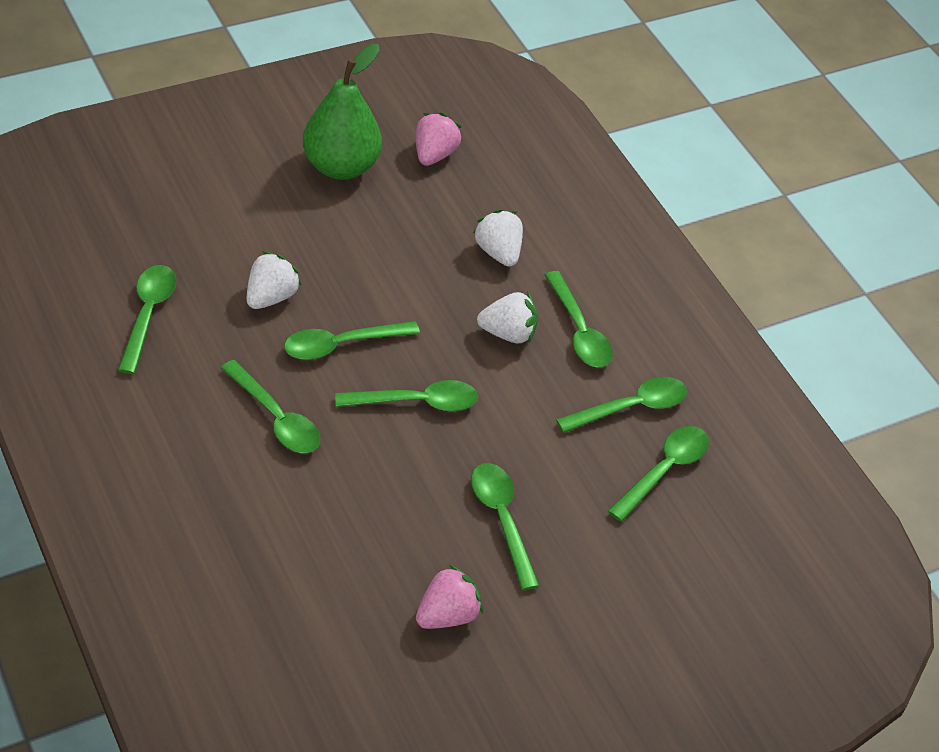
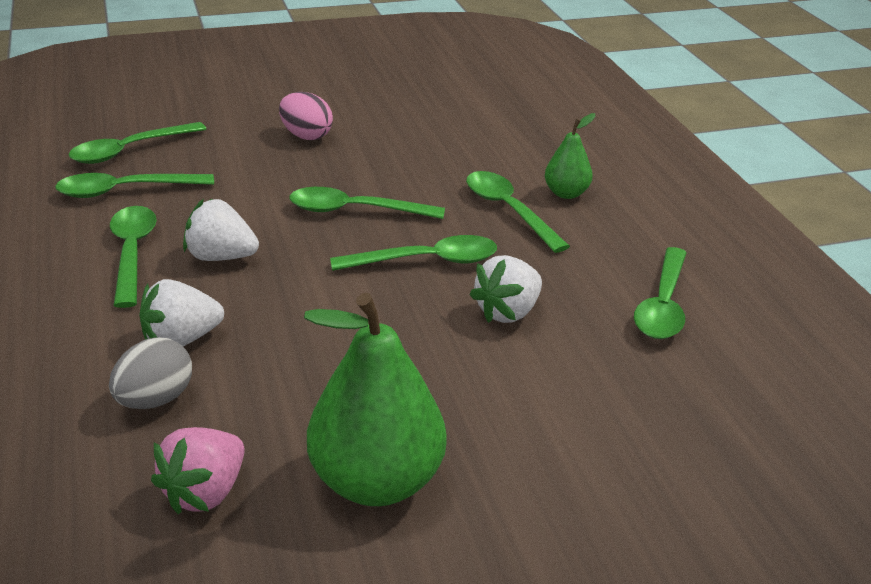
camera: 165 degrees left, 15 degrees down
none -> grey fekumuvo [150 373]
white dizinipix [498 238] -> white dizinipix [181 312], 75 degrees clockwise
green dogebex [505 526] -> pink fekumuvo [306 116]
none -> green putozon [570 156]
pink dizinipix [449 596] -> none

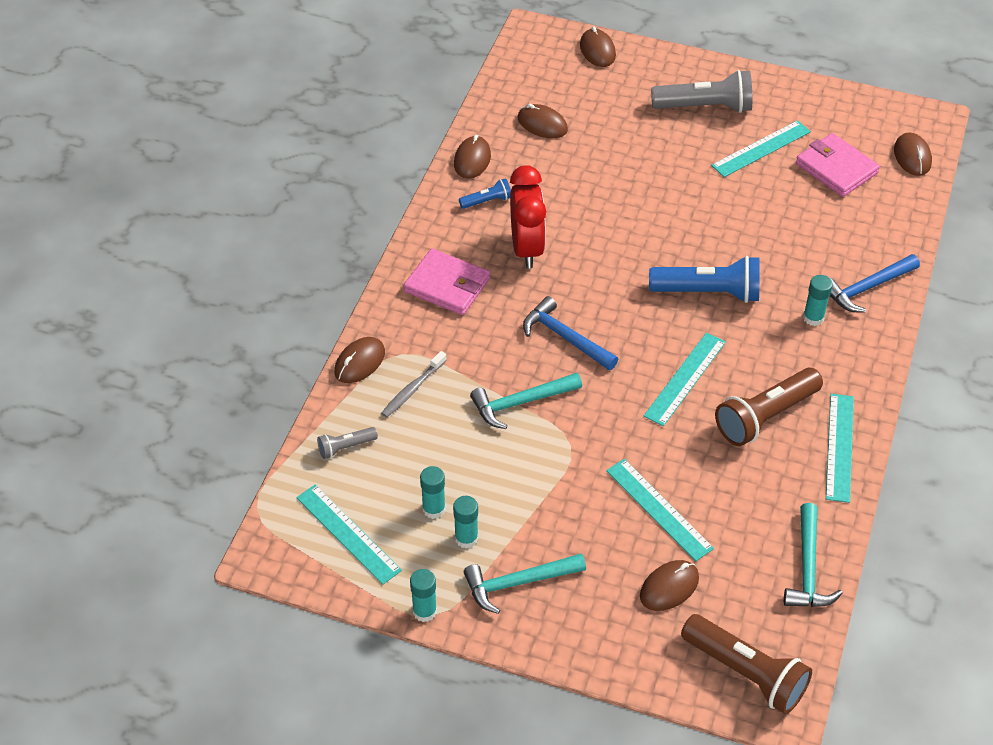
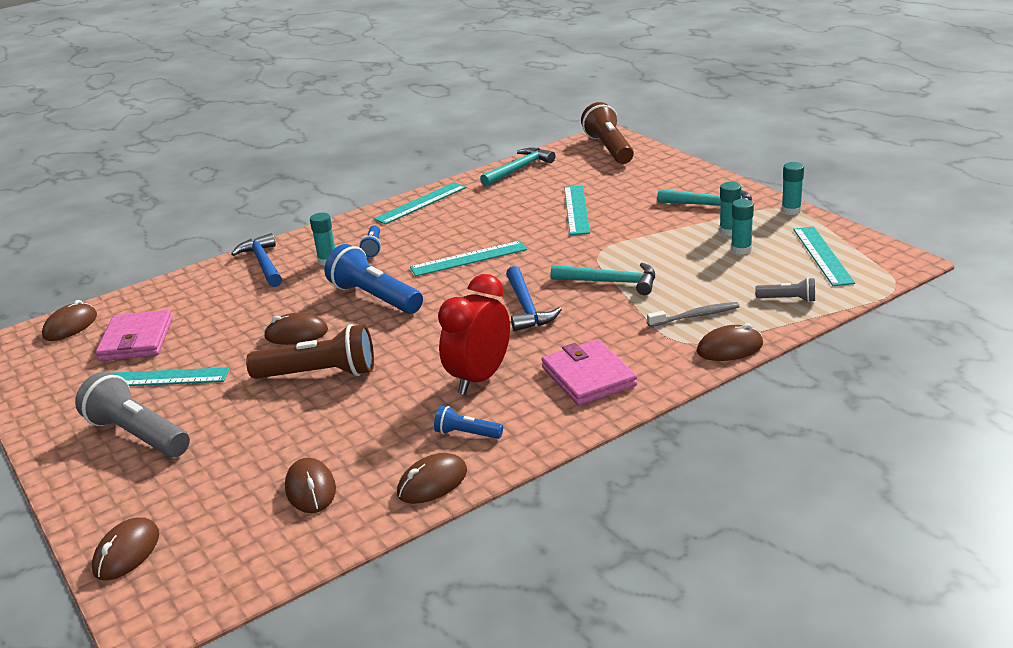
camera: 140 degrees left, 20 degrees down
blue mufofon [875 283] -> blue mufofon [256 260], 120 degrees counterclockwise
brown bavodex [769 407] -> brown bavodex [310 351], shifted
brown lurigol [669 585] -> brown lurigol [296 329], shifted
none -> blue bavodex [370 241]

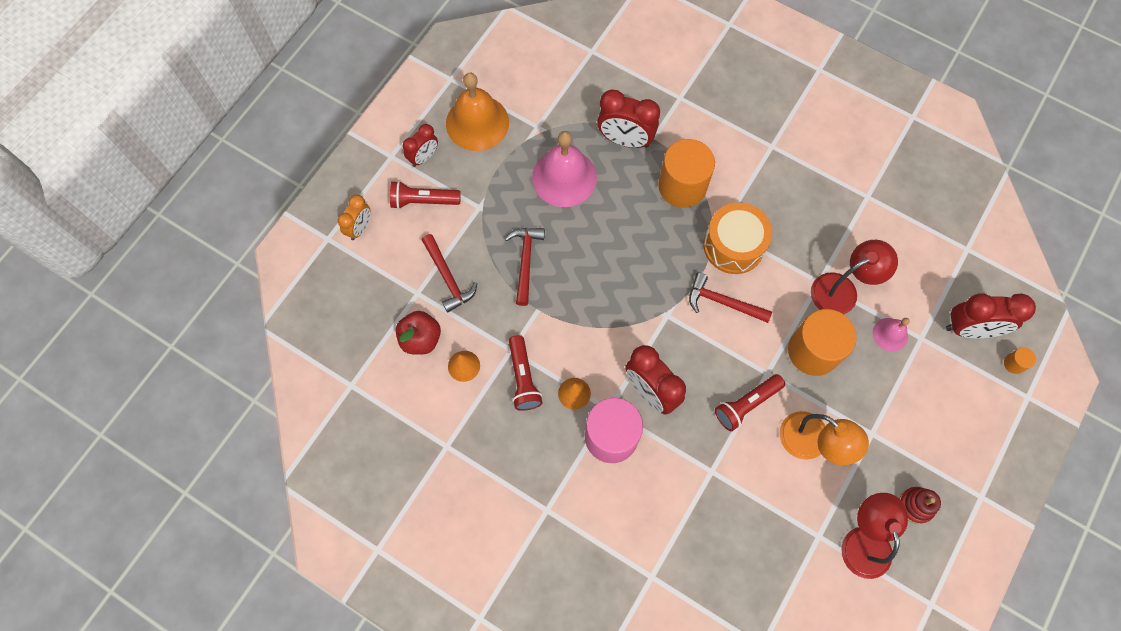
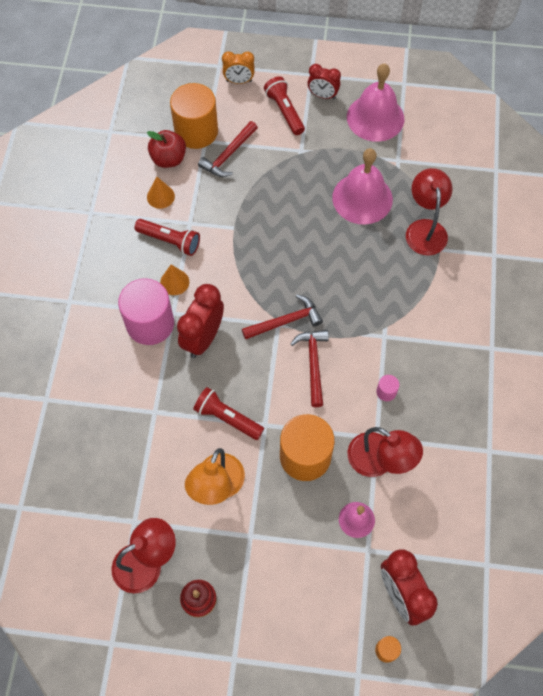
camera: 65 degrees right, 5 degrees down
red bavodex [525 373] -> red bavodex [167 237], 120 degrees counterclockwise
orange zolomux [686 173] -> orange zolomux [194 116], shifted
red mufofon [525 267] -> red mufofon [282 317], shifted
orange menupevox [477 112] -> pink menupevox [375 102]
none -> pink zolomux [387 388]
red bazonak [628 118] -> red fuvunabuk [429 211]
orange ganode [738 238] -> none

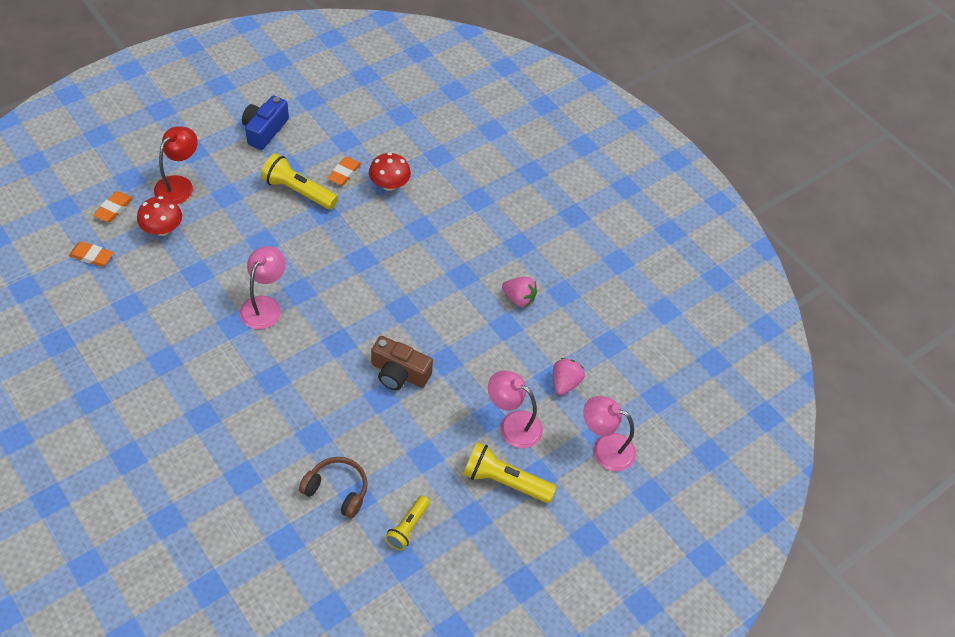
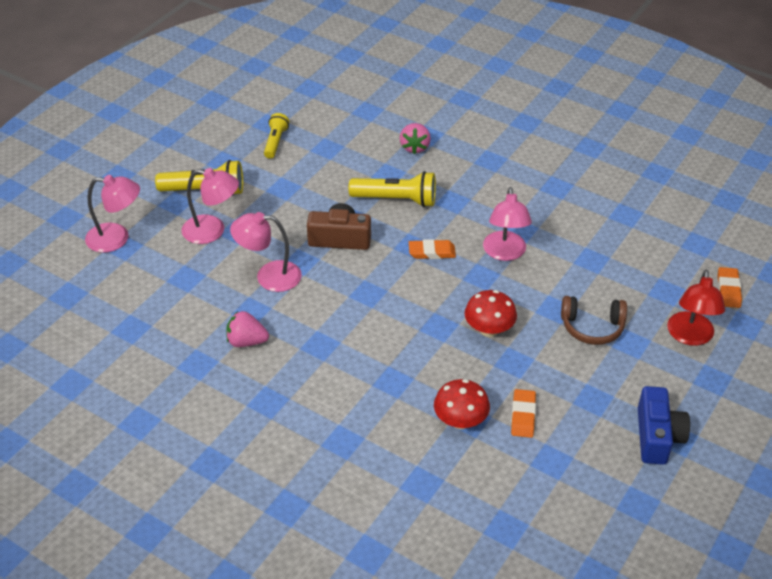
camera: 165 degrees right, 10 degrees down
none -> pink fuvunabuk [266 252]
yellow bavodex [299 181] -> yellow bavodex [392 189], shifted
pink dizinipix [569 376] -> pink dizinipix [415 138], shifted
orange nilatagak [91 254] -> orange nilatagak [432 249], shifted
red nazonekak [159 216] -> red nazonekak [491 313], shifted
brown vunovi [333 487] -> brown vunovi [594 320], shifted

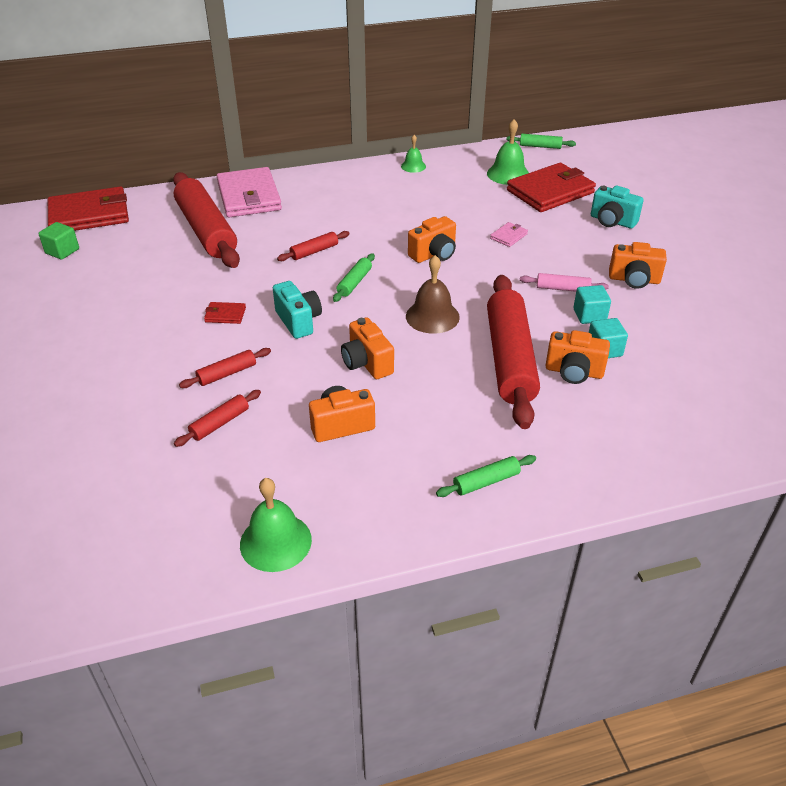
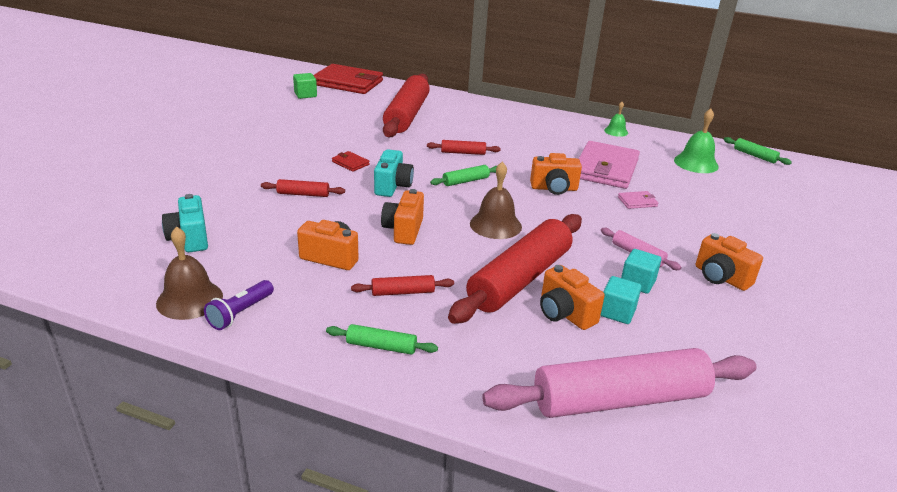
camera: 35 degrees right, 10 degrees down
green menupevox [276 525] -> brown menupevox [189 273]
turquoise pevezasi [617 207] -> turquoise pevezasi [185 223], shifted
none -> purple bavodex [239 305]
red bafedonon [217 418] -> red bafedonon [402 285], shifted
none -> pink bafedonon [619 383]
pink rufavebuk [249 192] -> pink rufavebuk [609 165], shifted
red rufavebuk [551 187] -> none

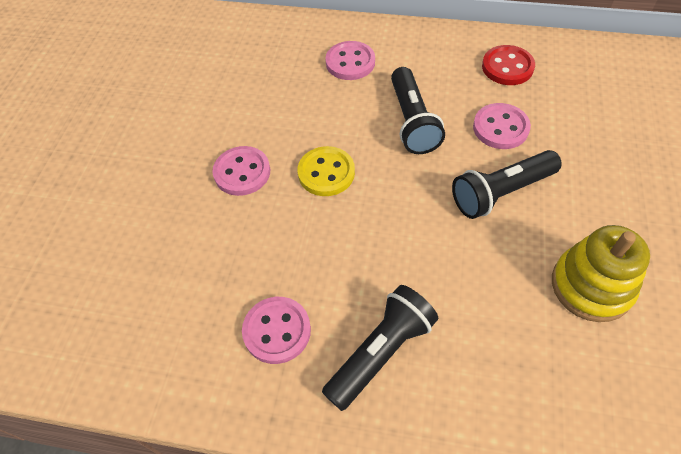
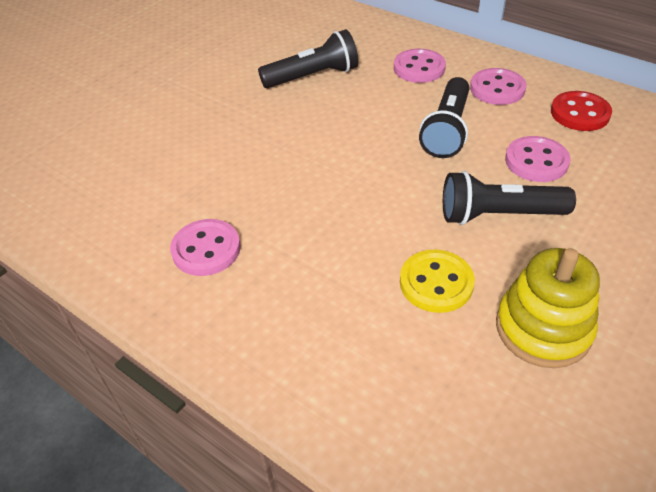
camera: 25 degrees right, 10 degrees down
black bavodex [380 348] -> black bavodex [308 58], shifted
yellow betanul [326 171] -> yellow betanul [437 281], shifted
pink betanul [241 171] -> pink betanul [498 86], shifted

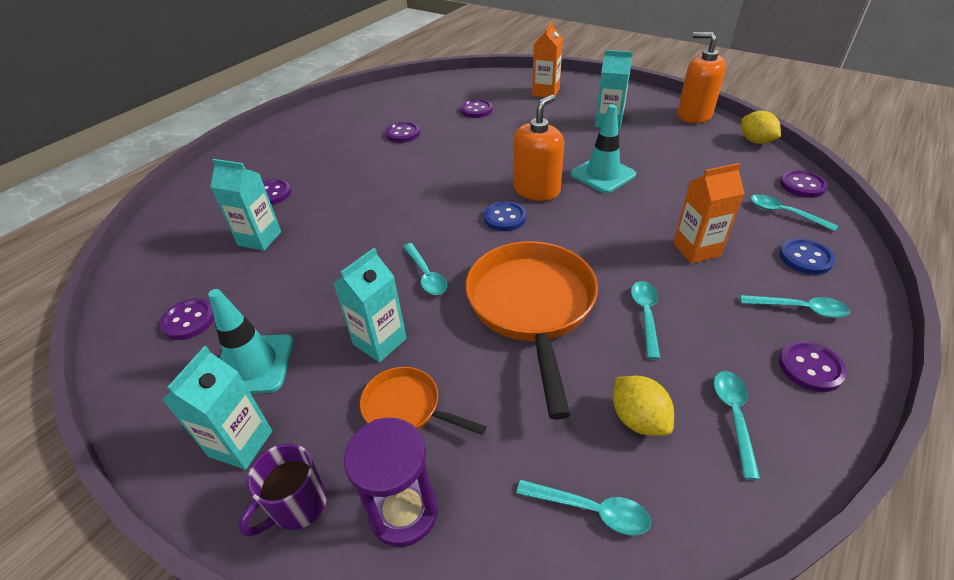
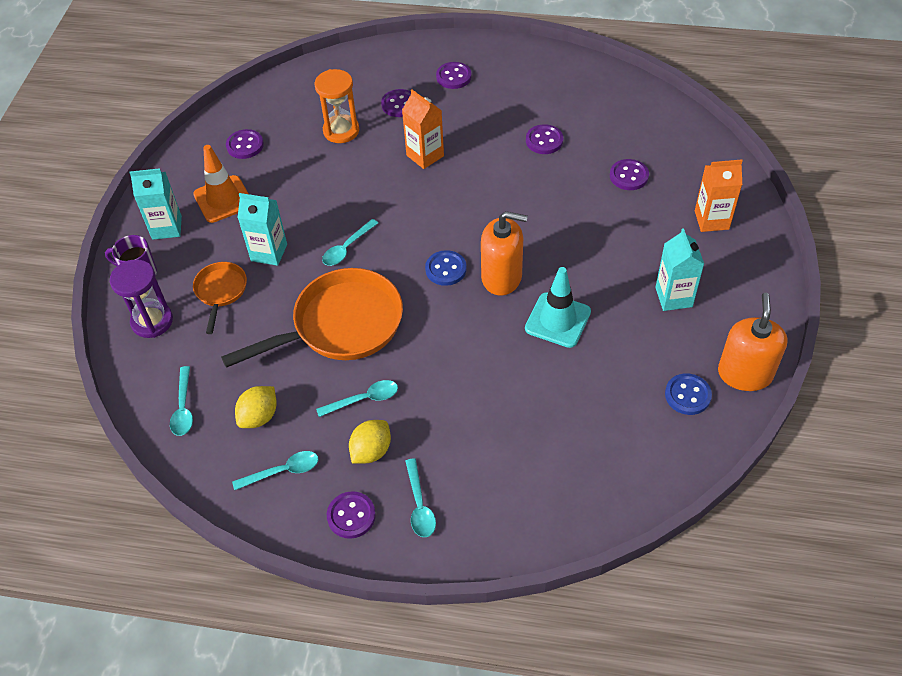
camera: 65 degrees right, 10 degrees up
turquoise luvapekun [251 341] -> orange luvapekun [221 184]
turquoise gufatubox [245 205] -> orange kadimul [336 106]
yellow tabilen [761 127] -> yellow tabilen [370 442], shifted
orange gufatubox [709 213] -> orange gufatubox [423 129], shifted
purple betanul [804 184] -> purple betanul [454 75], shifted
blue betanul [807 256] -> blue betanul [688 394], shifted
turquoise dogebex [794 212] -> none

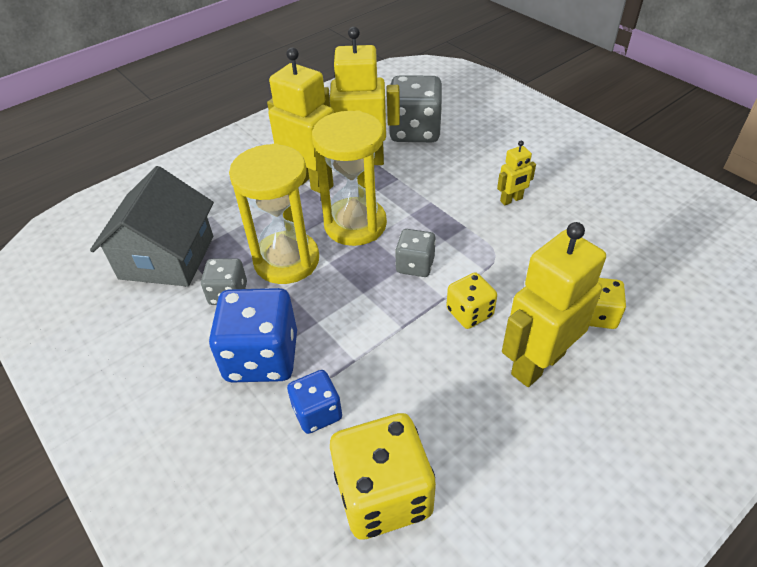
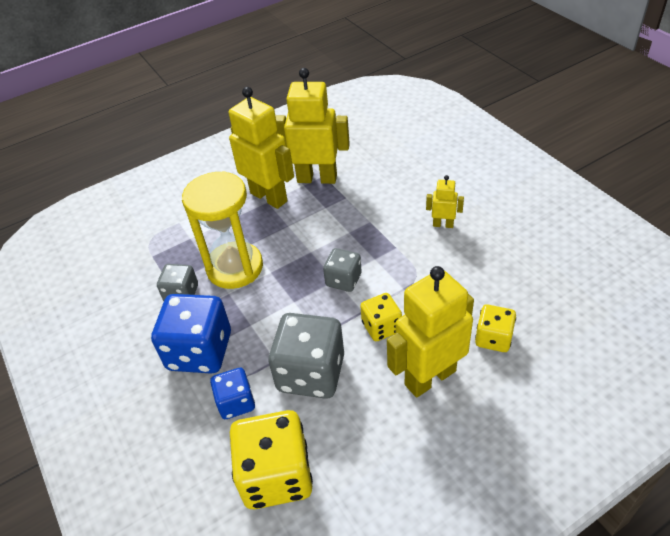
camera: 10 degrees right, 0 degrees up
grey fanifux [415 108] -> grey fanifux [306 356], shifted
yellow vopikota [516 173] -> yellow vopikota [445 201], 150 degrees counterclockwise
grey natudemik [152 226] -> none
yellow kadimul [349 178] -> none

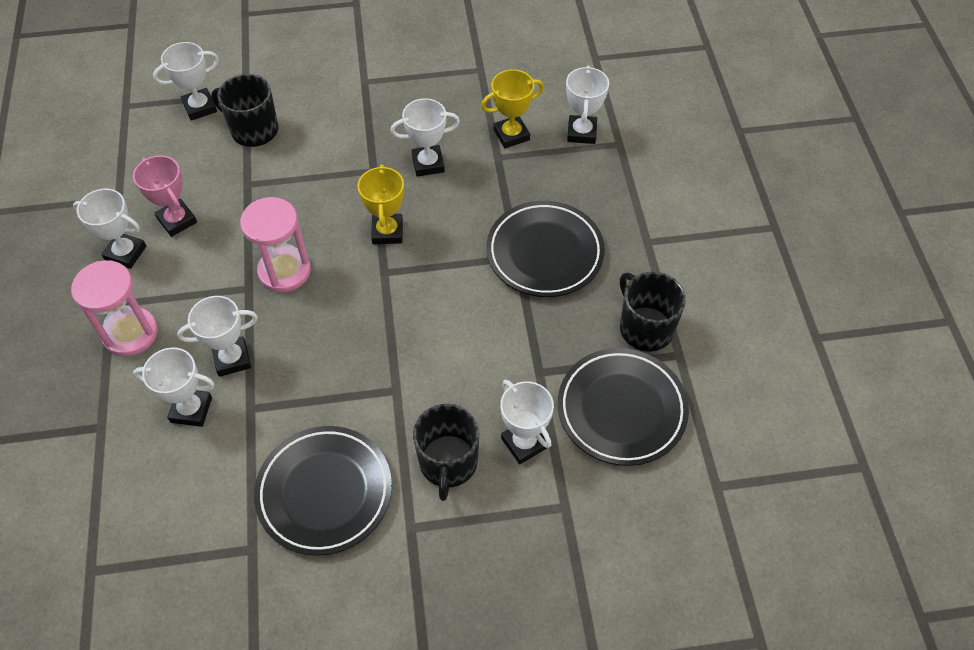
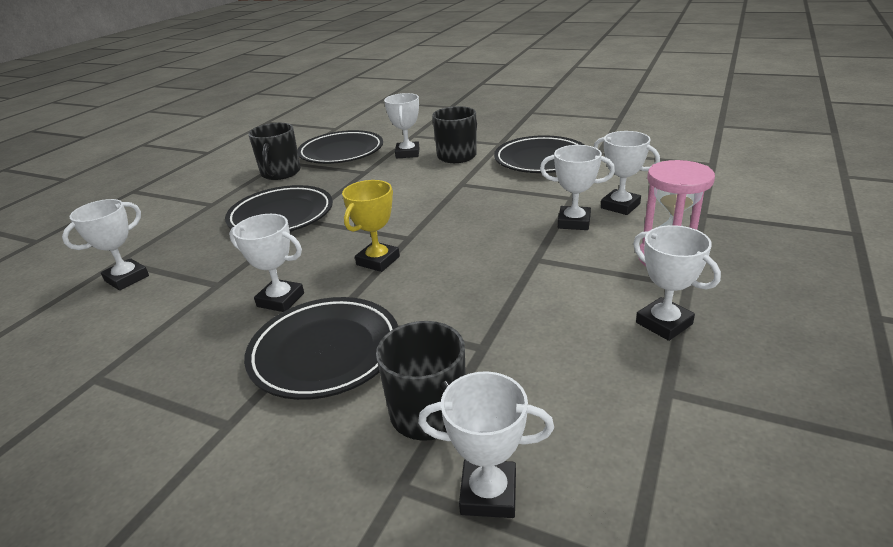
camera: 145 degrees left, 25 degrees down
none -> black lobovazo [321 348]
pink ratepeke [165 196] -> none
pink kadimul [275 244] -> none
yellow ratepeke [512 108] -> none

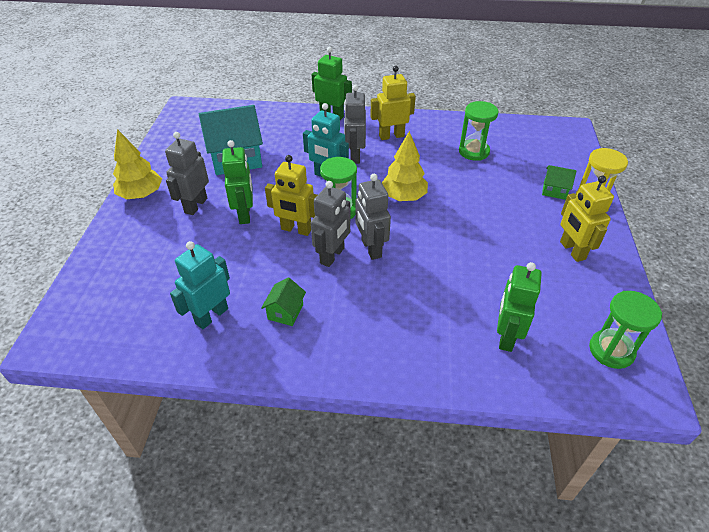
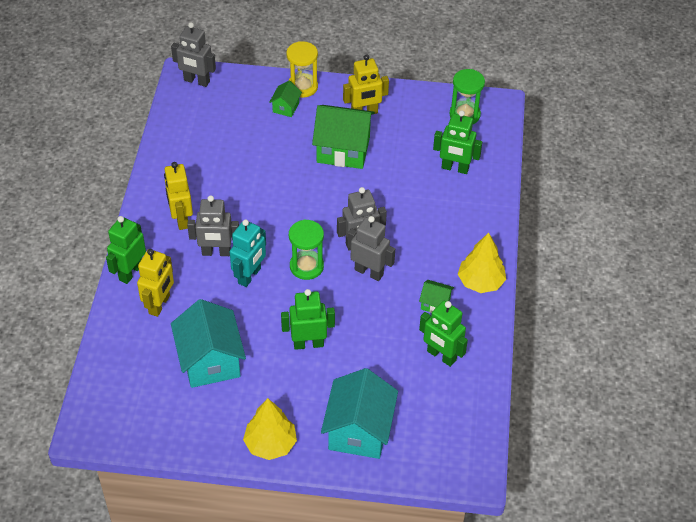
camera: 90 degrees left, 5 degrees up
yellow vopikota [291 195] -> yellow vopikota [155 283], shifted
grey vopikota [187 173] -> grey vopikota [193 54], shifted
none -> green natudemik [343 137]
none -> turquoise natudemik [359 413]
turquoise vopikota [200 285] -> green vopikota [443 334]
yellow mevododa [405 166] -> yellow mevododa [482 262], shifted
green kadimul [478 131] -> none

